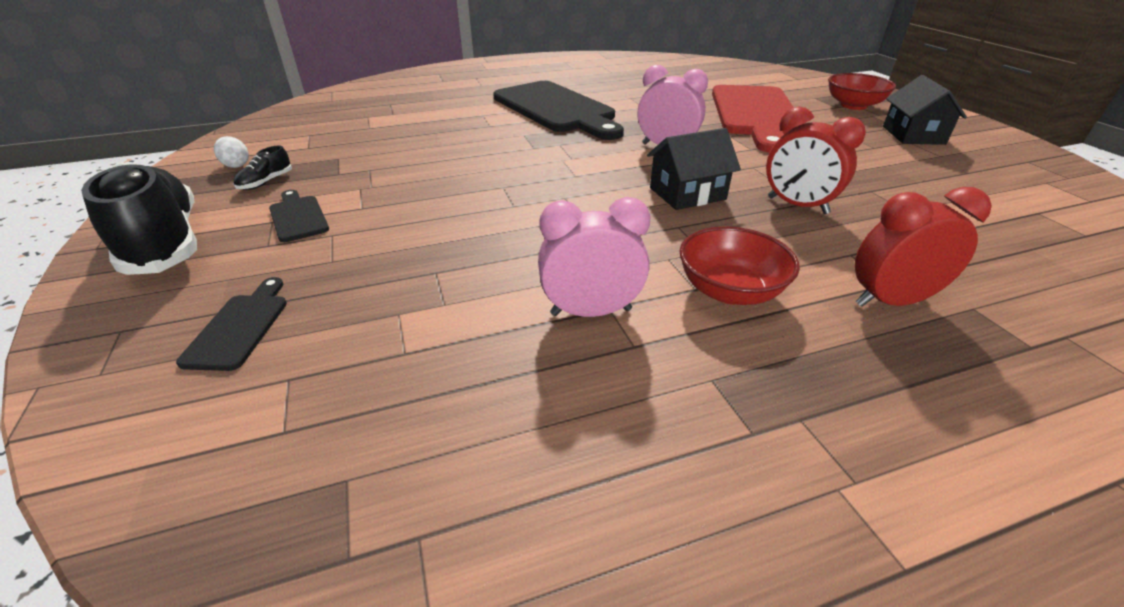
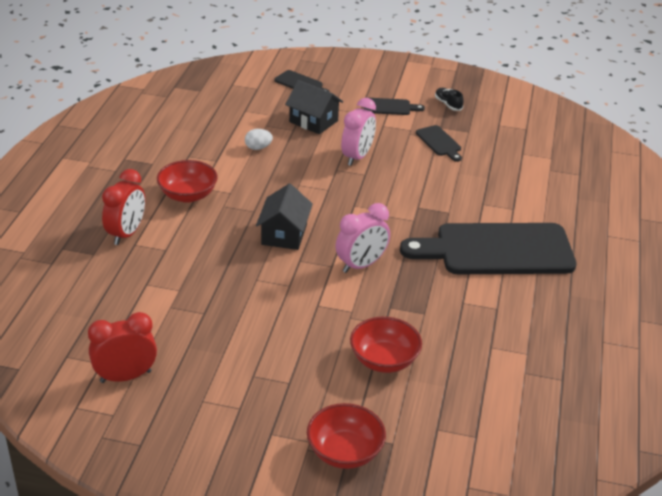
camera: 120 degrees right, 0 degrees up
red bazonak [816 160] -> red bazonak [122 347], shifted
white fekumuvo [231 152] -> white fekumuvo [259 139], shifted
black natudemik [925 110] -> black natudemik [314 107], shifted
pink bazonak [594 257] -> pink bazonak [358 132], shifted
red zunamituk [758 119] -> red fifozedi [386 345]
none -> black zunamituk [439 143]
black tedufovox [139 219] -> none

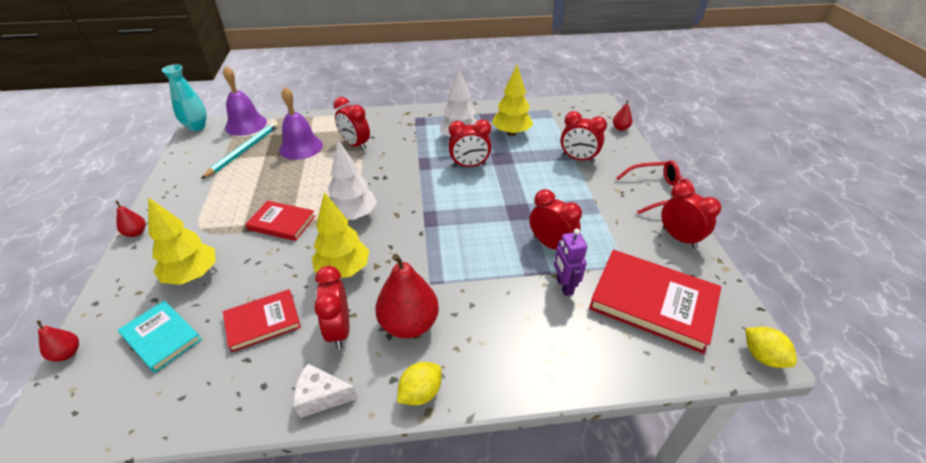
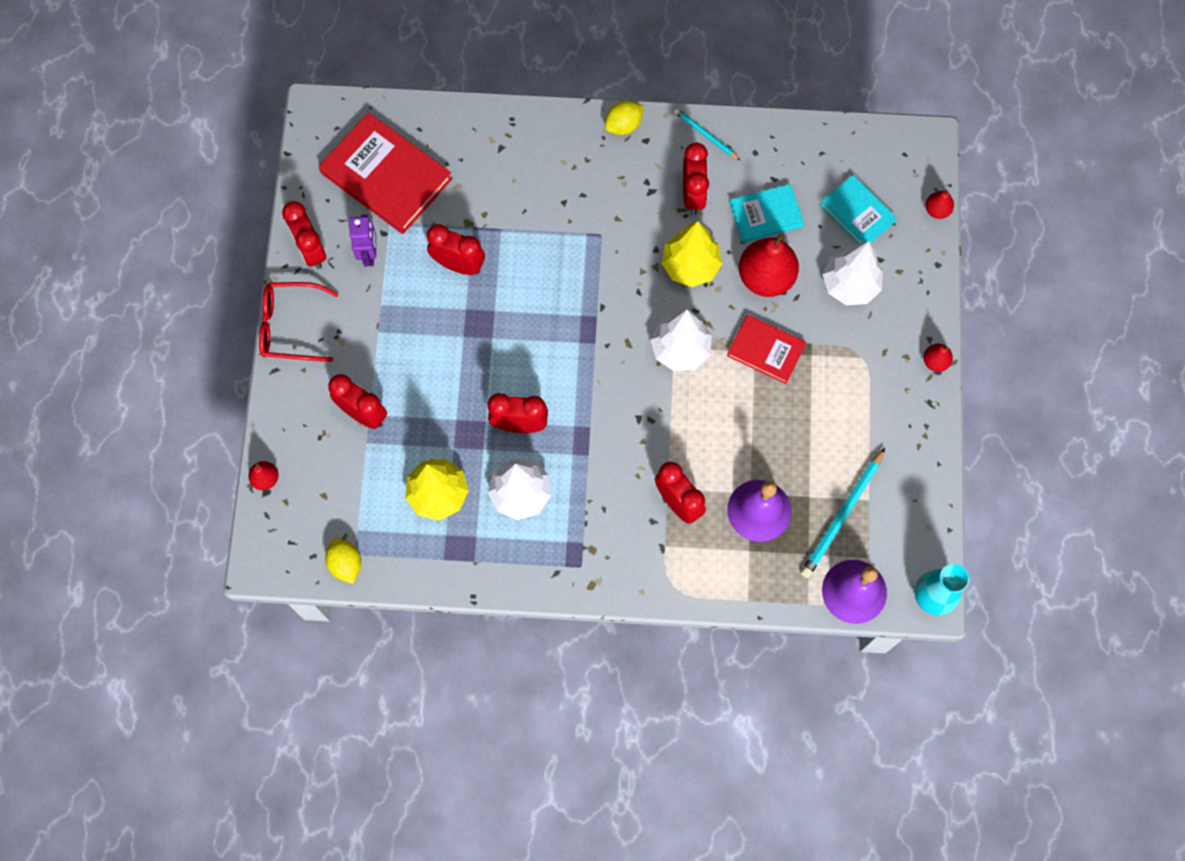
camera: 170 degrees left, 30 degrees up
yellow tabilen [771 347] -> yellow tabilen [343 561], shifted
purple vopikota [570 262] -> purple vopikota [363 240], shifted
red bazonak [556 219] -> red bazonak [456 249], 150 degrees clockwise
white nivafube [326 390] -> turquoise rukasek [707 134]
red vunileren [262 321] -> turquoise vunileren [766 213]
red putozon [407 296] -> red putozon [769 265], shifted
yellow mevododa [182 241] -> white mevododa [852 273]

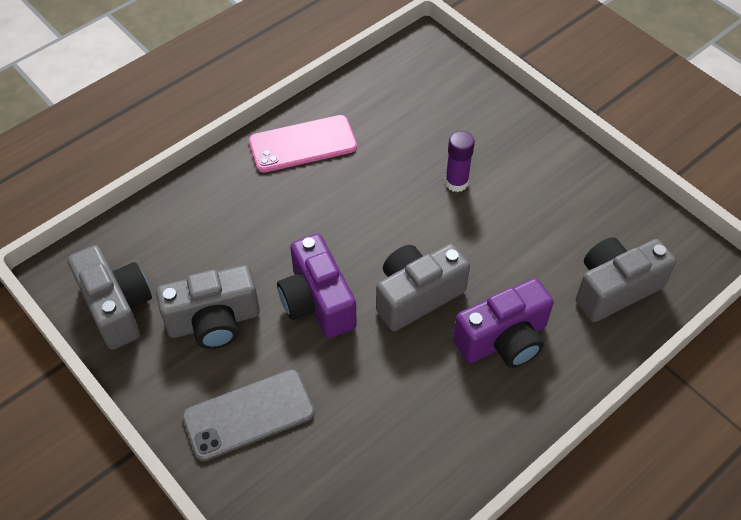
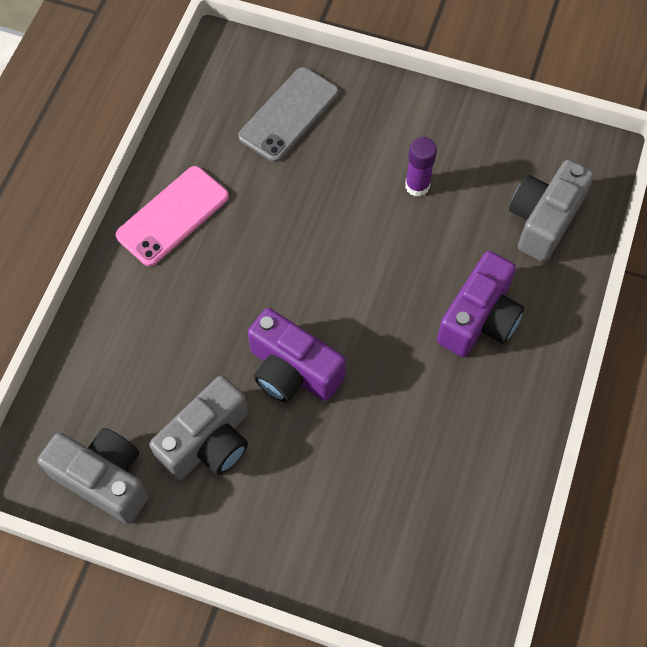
camera: 30 degrees left, 10 degrees up
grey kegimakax [248 415] -> grey kegimakax [288 114], shifted
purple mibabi [460 161] -> purple mibabi [421 167], shifted
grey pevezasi [423 287] -> none

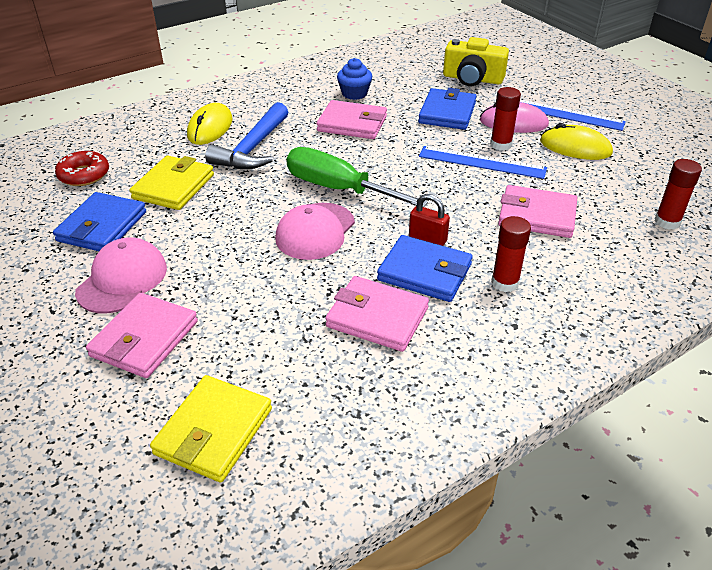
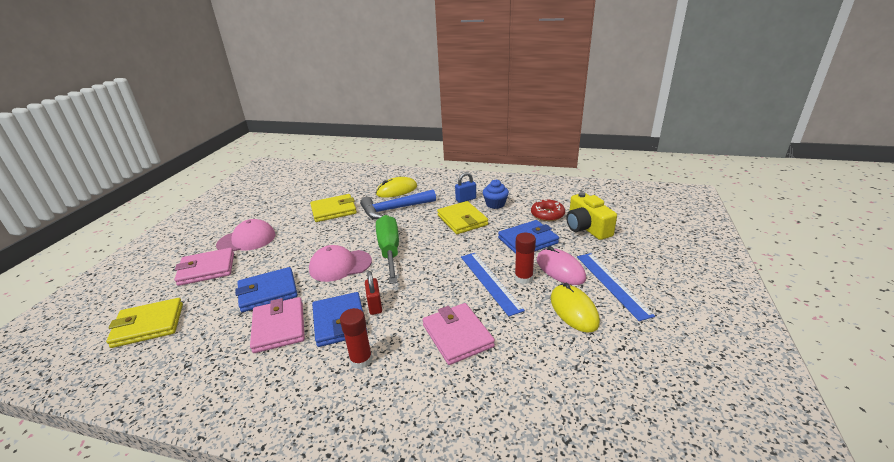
camera: 50 degrees right, 10 degrees down
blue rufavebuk [99 221] -> blue rufavebuk [266 289], shifted
pink rufavebuk [352 119] -> yellow rufavebuk [462 217]
none -> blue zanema [465 187]
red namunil [82 168] -> red namunil [548 210], shifted
red mibabi [678 194] -> none

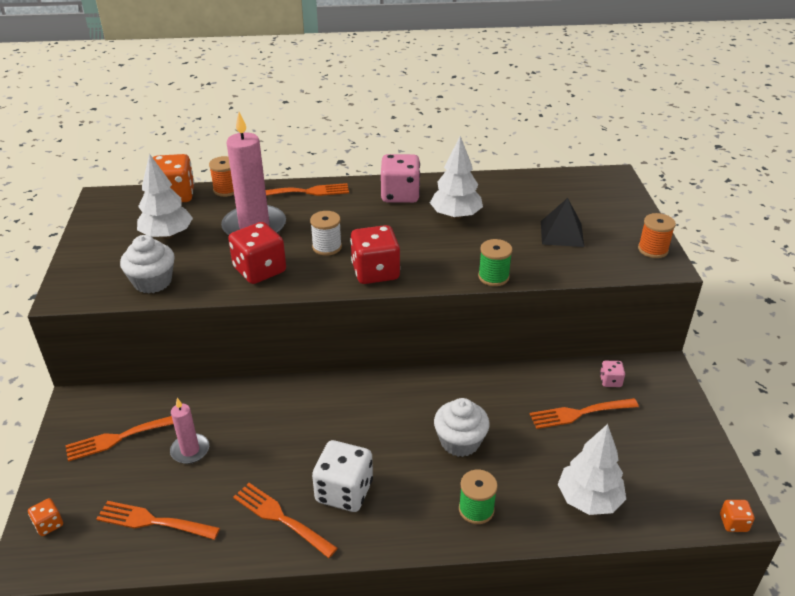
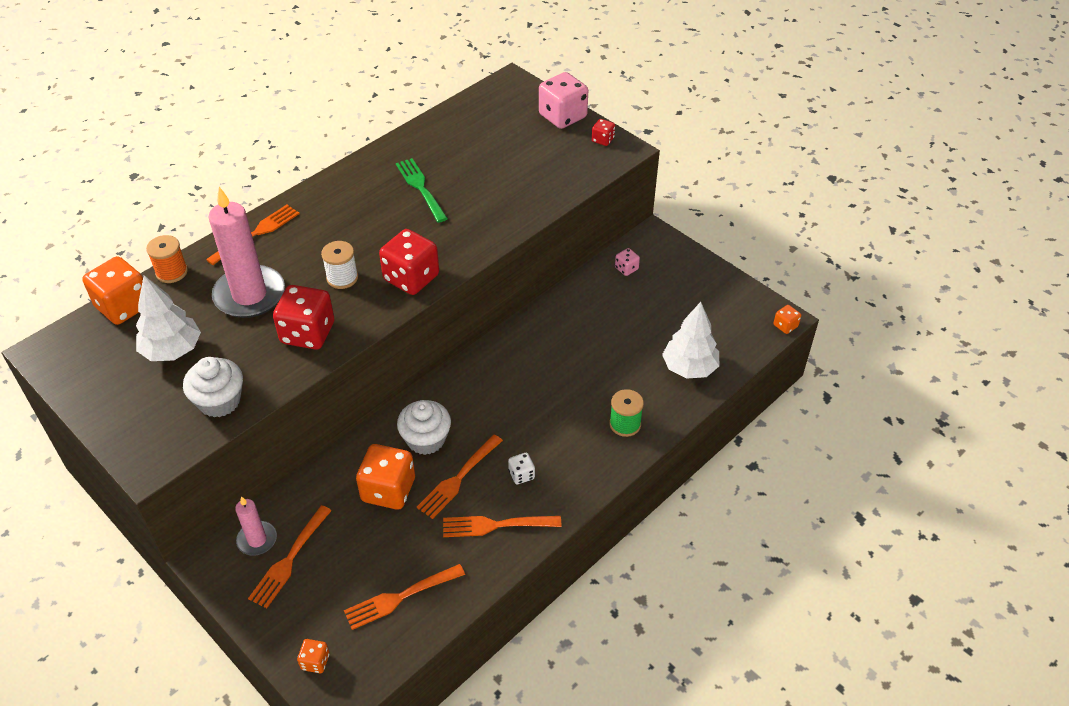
camera: 40 degrees left, 10 degrees up
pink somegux [189 431] -> pink somegux [256 526], shifted
none -> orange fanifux [385 477]
white mevododa [456 178] -> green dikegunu [422 190]
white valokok [462 427] -> white valokok [424 427], shifted
orange dikegunu [584 413] -> orange dikegunu [460 476], shifted
white fanifux [342 476] -> white fanifux [521 468], x0.48
pink fanifux [400 178] -> pink fanifux [563 100], shifted
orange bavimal [657 235] -> red fanifux [603 132]
green bavimal [495 262] -> none
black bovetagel [562 222] -> none

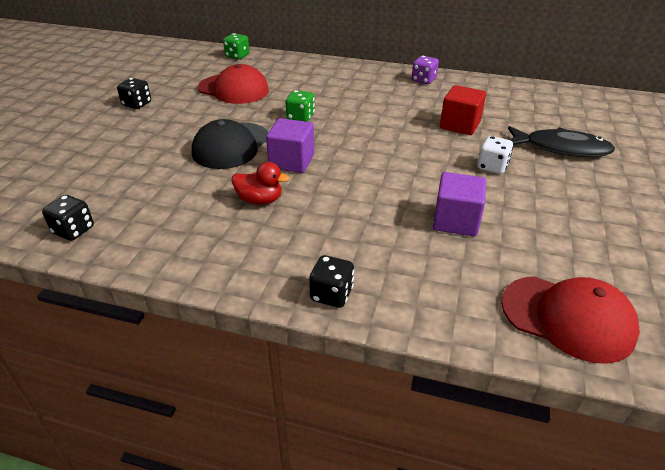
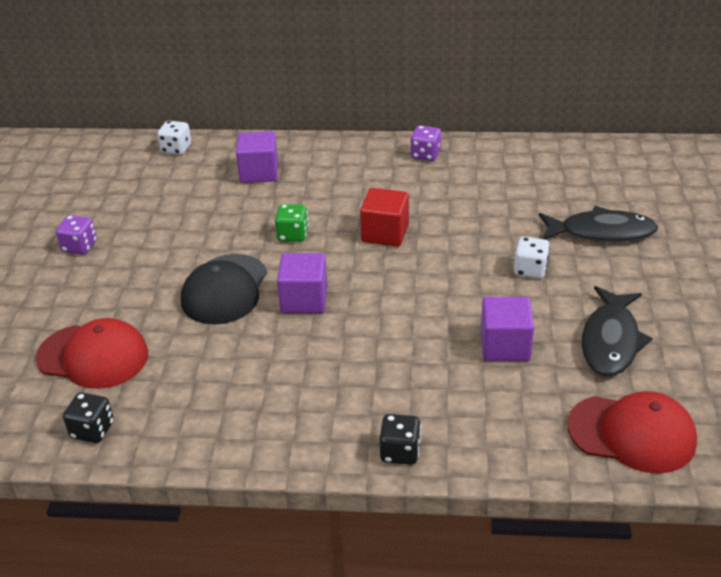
camera: 10 degrees left, 0 degrees up
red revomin [233 84] -> red revomin [92 353], shifted
black fanifux [134 93] -> purple fanifux [76 235]
green fanifux [236 46] -> white fanifux [174 138]
none -> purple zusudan [257 157]
red zusudan [463 110] -> red zusudan [384 217], shifted
none -> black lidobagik [617 331]
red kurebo [260 183] -> none

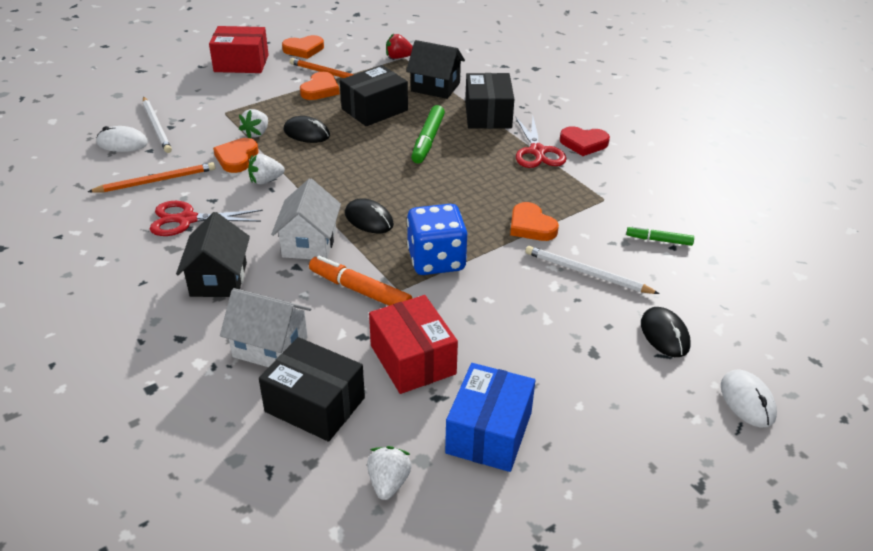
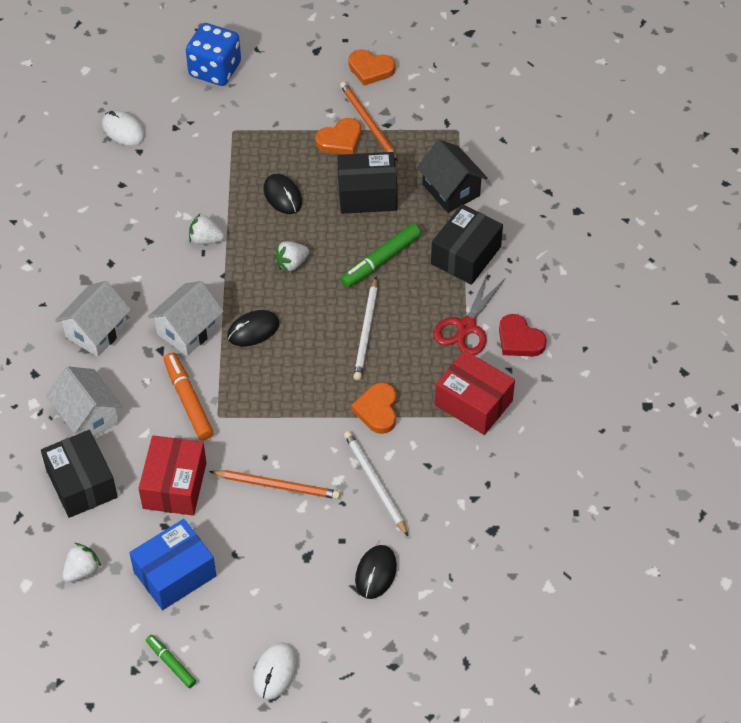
camera: 35 degrees right, 15 degrees up
black natudemik [213 254] -> white natudemik [93 319]
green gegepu [660 236] -> green gegepu [171 661], shifted
blue fanifux [437 239] -> blue fanifux [213 54], shifted
orange rukasek [151 177] -> orange rukasek [274 484], shifted
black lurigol [369 215] -> black lurigol [253 328], 75 degrees clockwise
white lurigol [749 398] -> white lurigol [275 671], shifted
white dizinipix [253 123] -> white dizinipix [291 257], shifted
white rukasek [157 125] -> white rukasek [365 329], shifted
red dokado [239 49] -> red dokado [475 392], shifted
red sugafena [206 218] -> none
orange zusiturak [236 155] -> none
red dizinipix [399 46] -> none

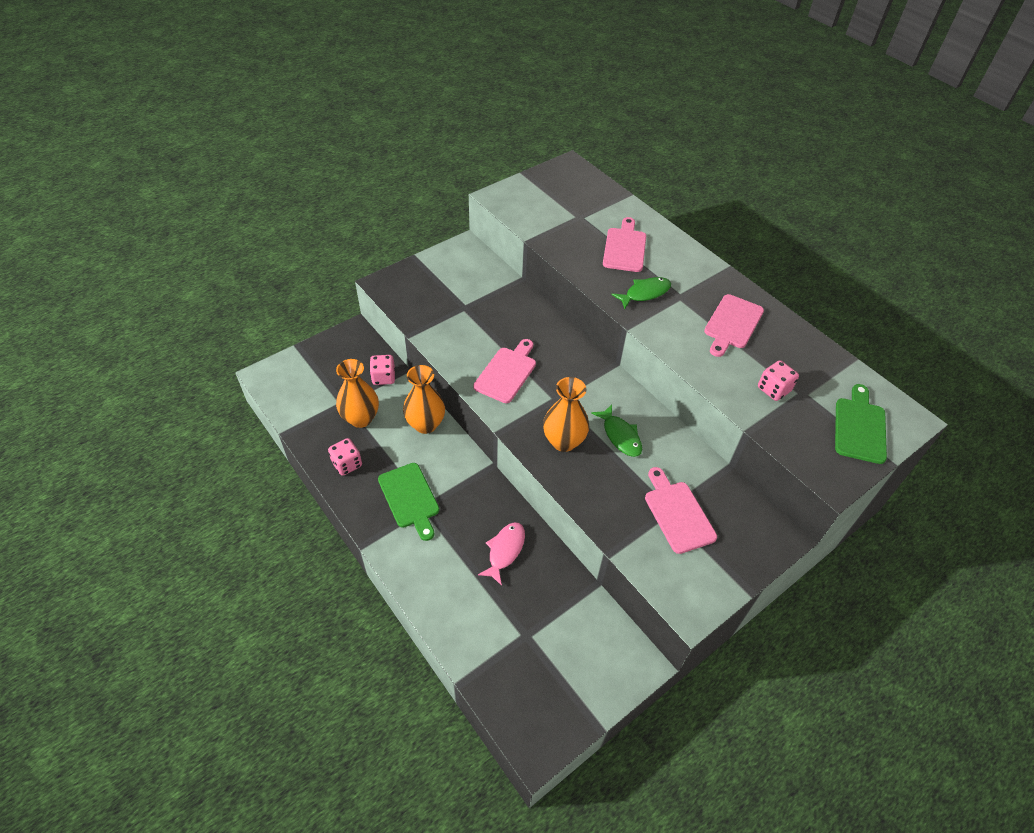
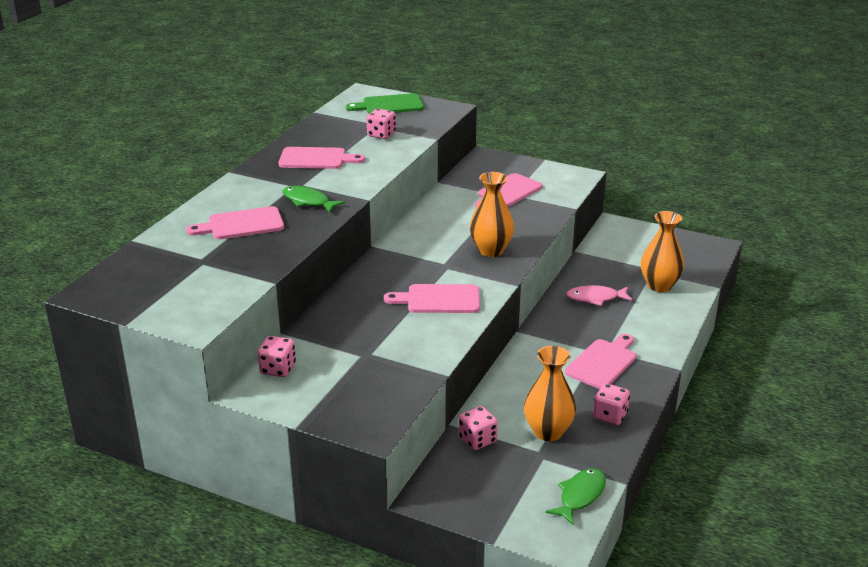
camera: 115 degrees left, 20 degrees down
none -> pink fanifux [277 356]
green lidobagik [616 430] -> green lidobagik [576 497], shifted
green zunamituk [408 502] -> pink zunamituk [600 361]
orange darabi [424 399] -> orange darabi [662 251], shifted

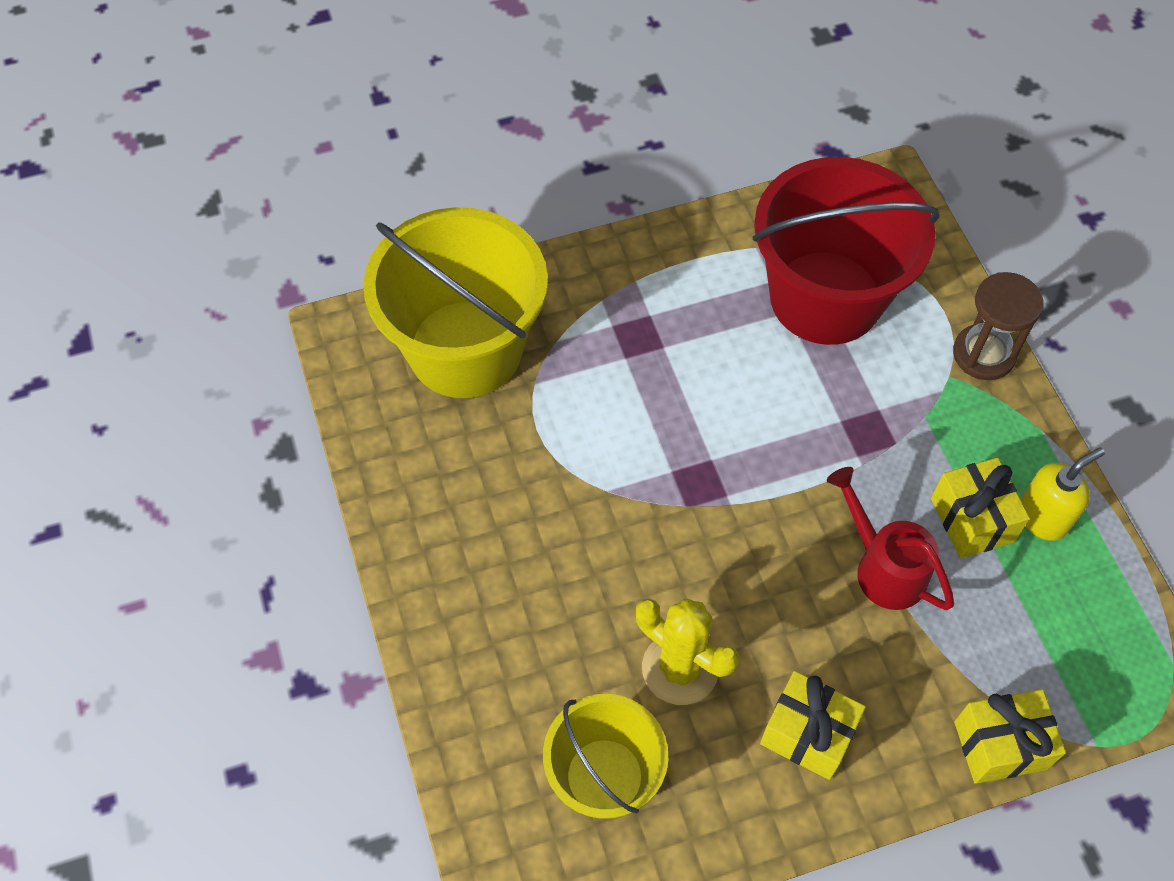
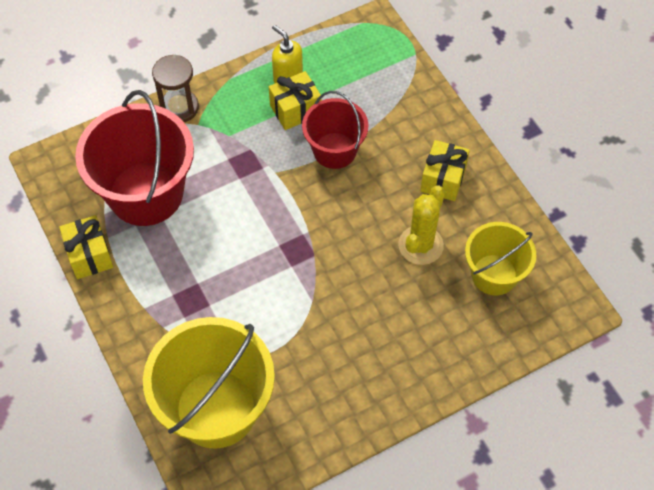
camera: 100 degrees left, 0 degrees up
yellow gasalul [1010 736] -> yellow gasalul [86 247], shifted
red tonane [890 538] -> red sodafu [335 130]

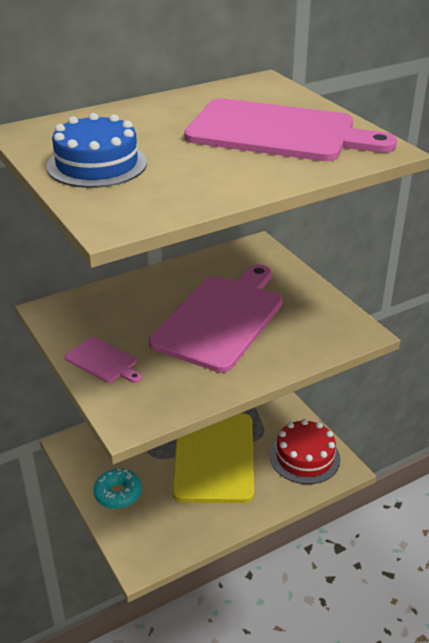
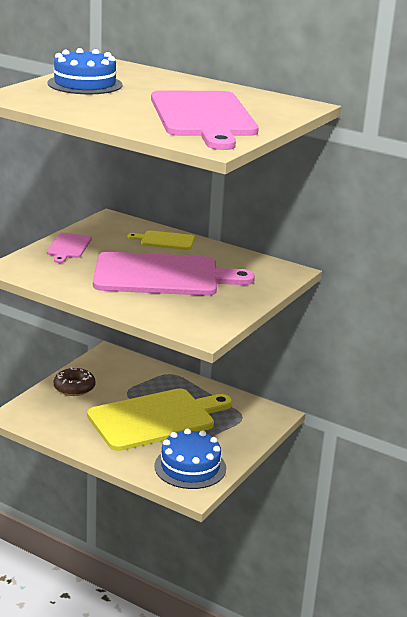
camera: 60 degrees right, 10 degrees down
turquoise namunil [117 488] -> brown namunil [75 382]
none -> yellow zunamituk [161 240]
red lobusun [305 451] -> blue lobusun [190 459]

